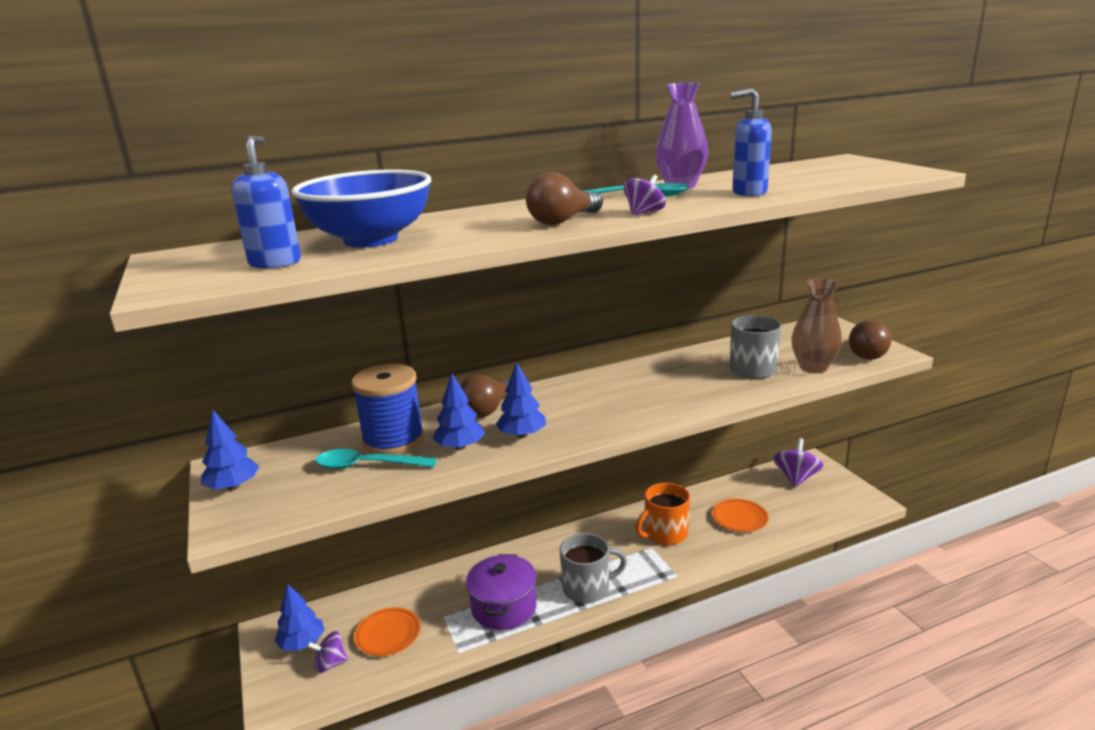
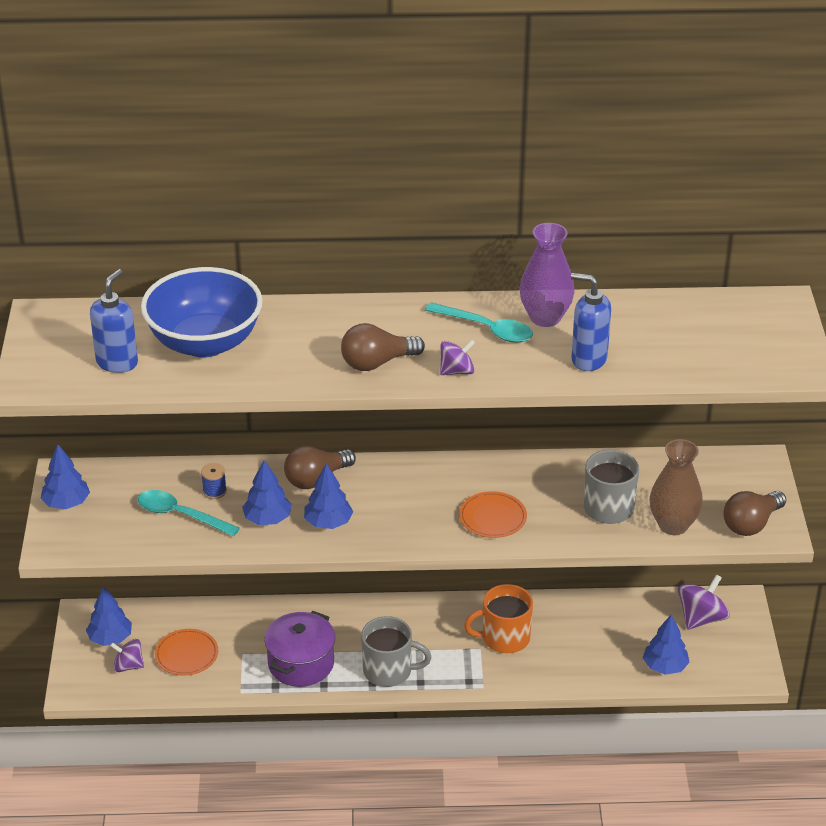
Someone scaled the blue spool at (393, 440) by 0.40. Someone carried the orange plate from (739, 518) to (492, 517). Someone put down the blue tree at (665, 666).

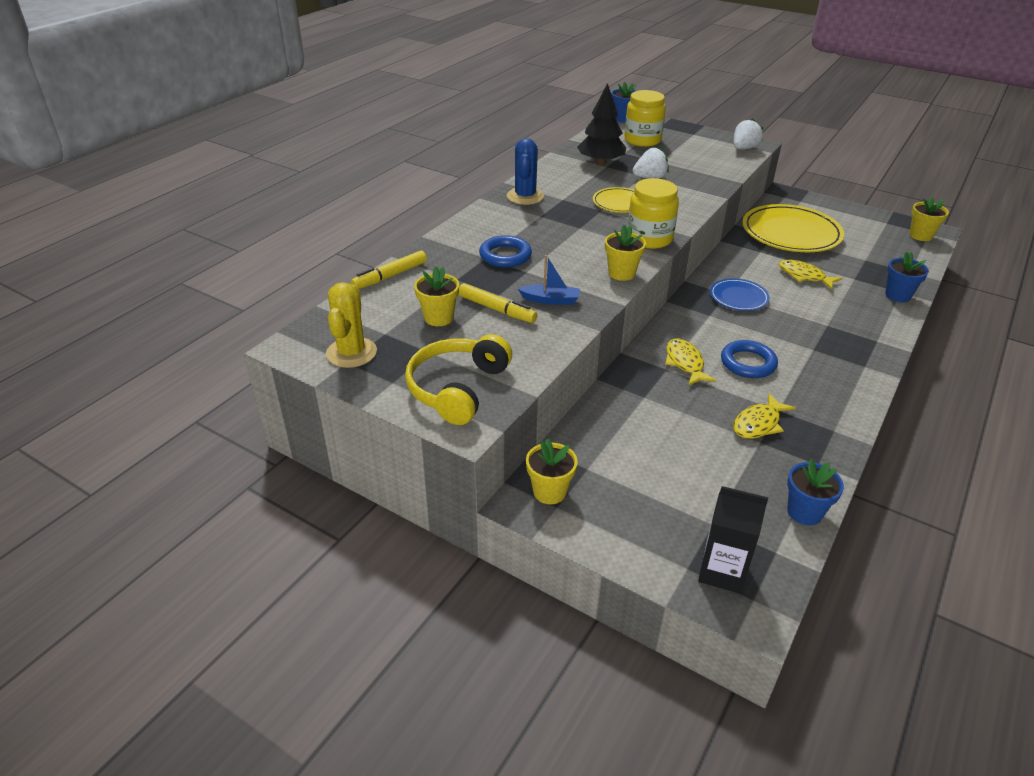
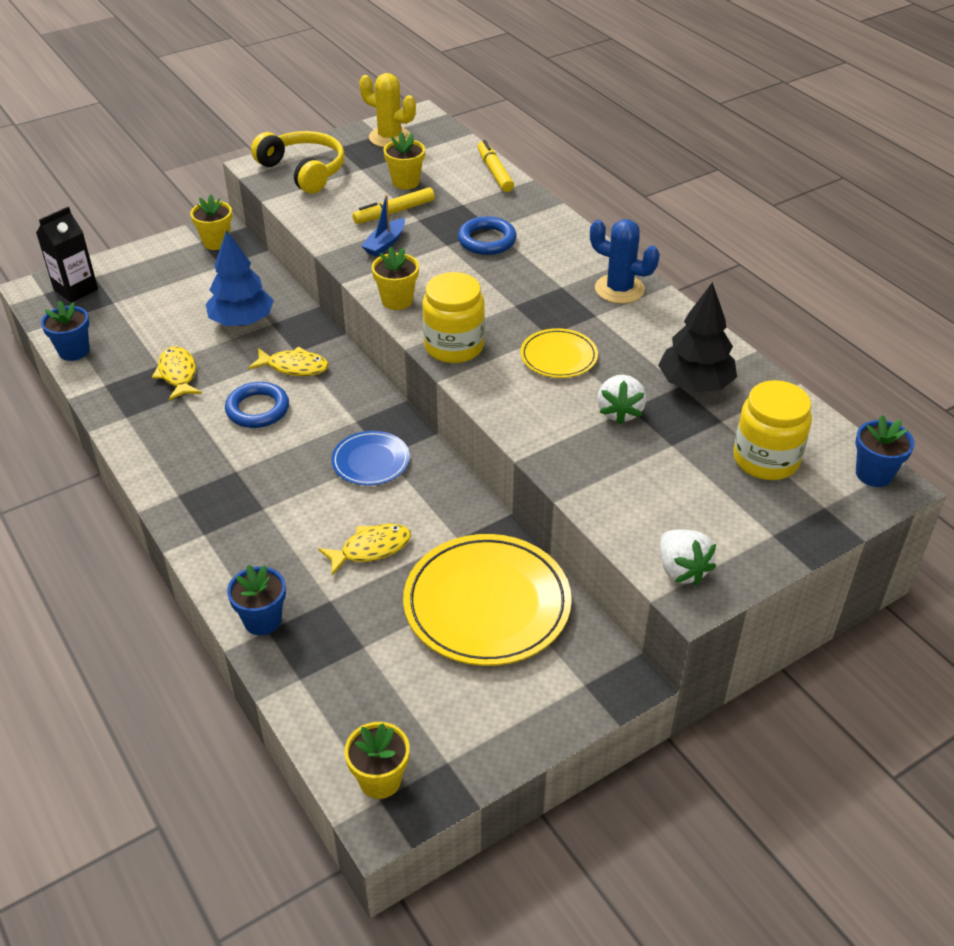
Someone put down the blue tree at (242, 321).

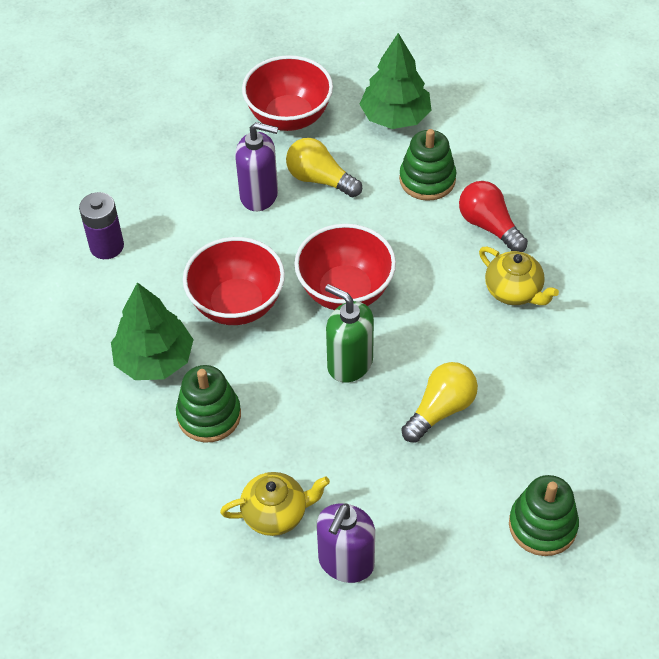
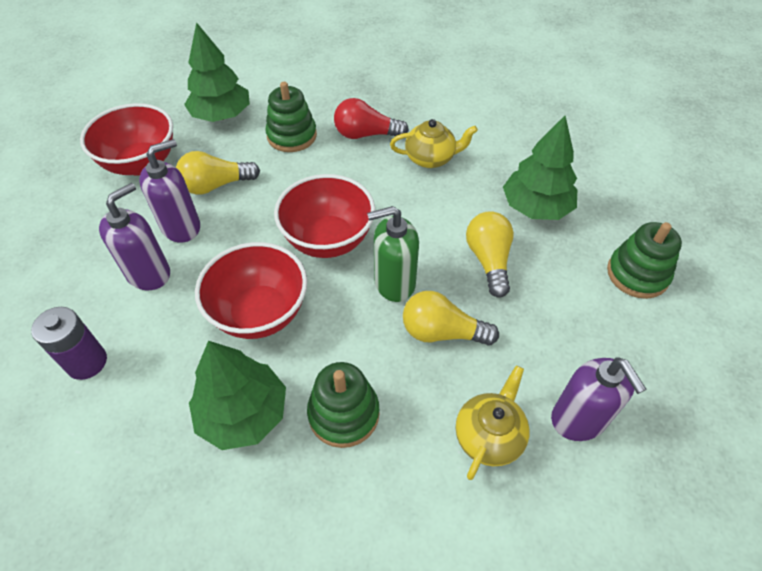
Someone put down the purple soap dispenser at (149, 273). Someone put down the yellow light bulb at (442, 332). Someone put down the green tree at (536, 207).

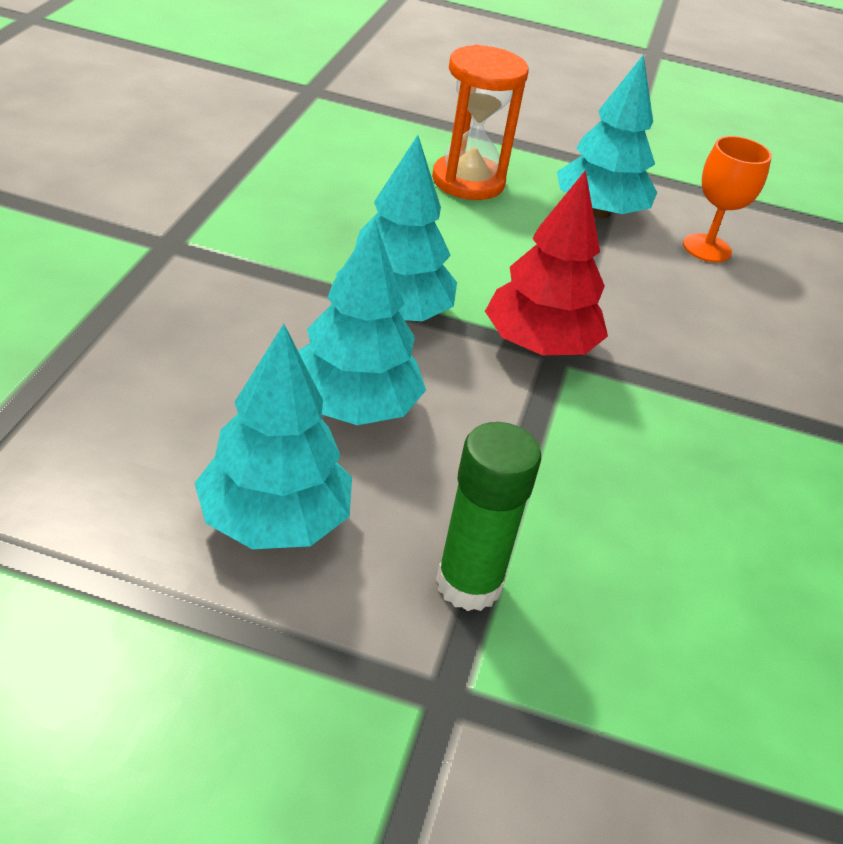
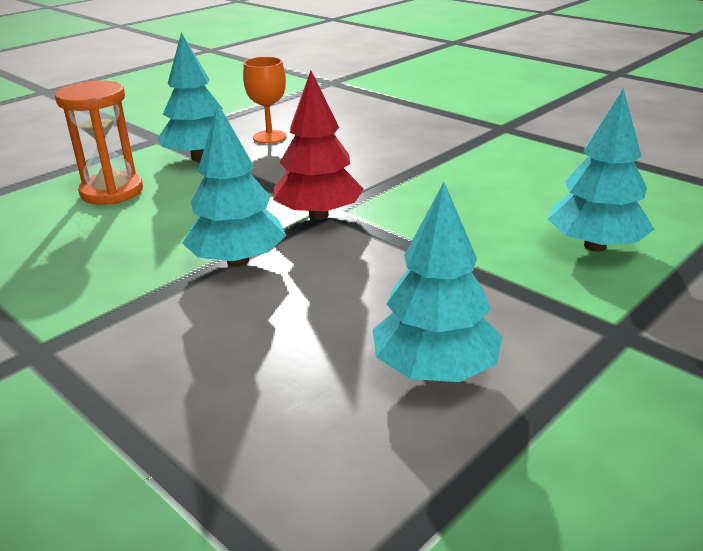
Someone carried the turquoise tree from (353, 407) to (594, 246). Someone took away the green glue stick at (469, 584).

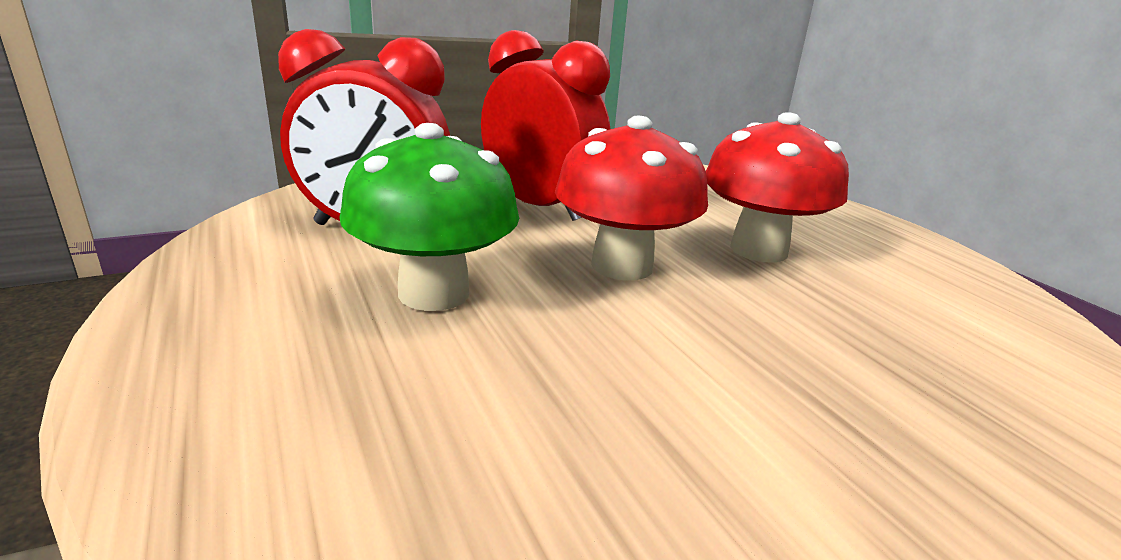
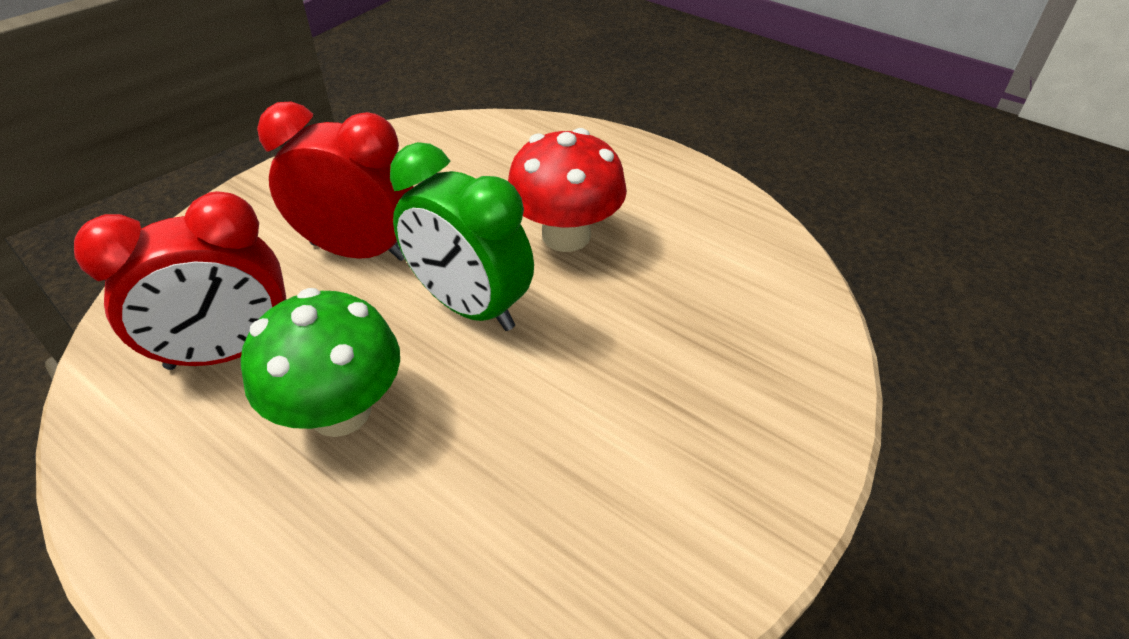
Someone swapped the red mushroom at (622, 266) for the green clock at (470, 306).

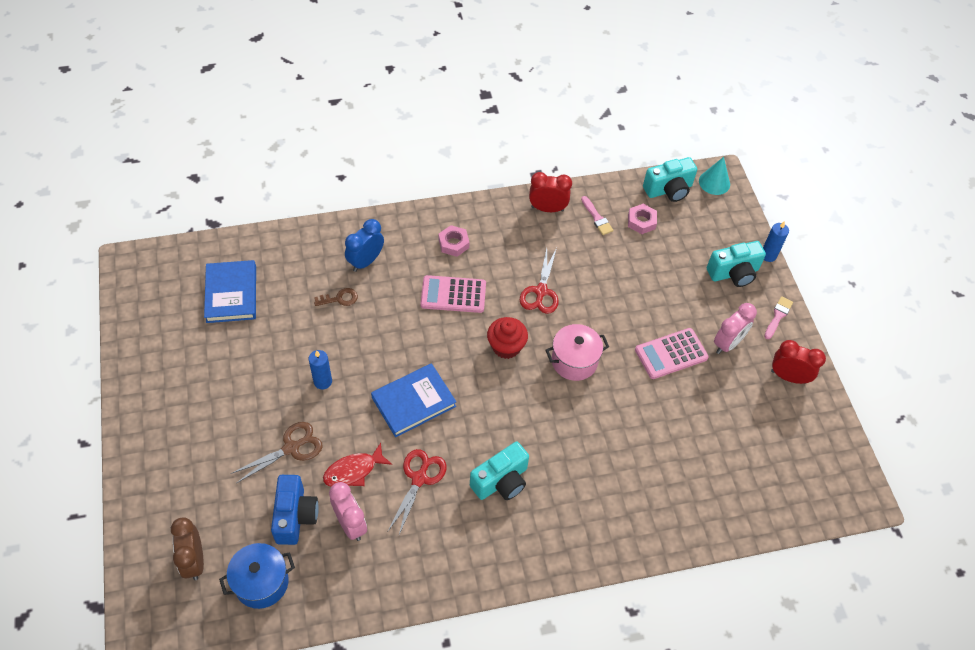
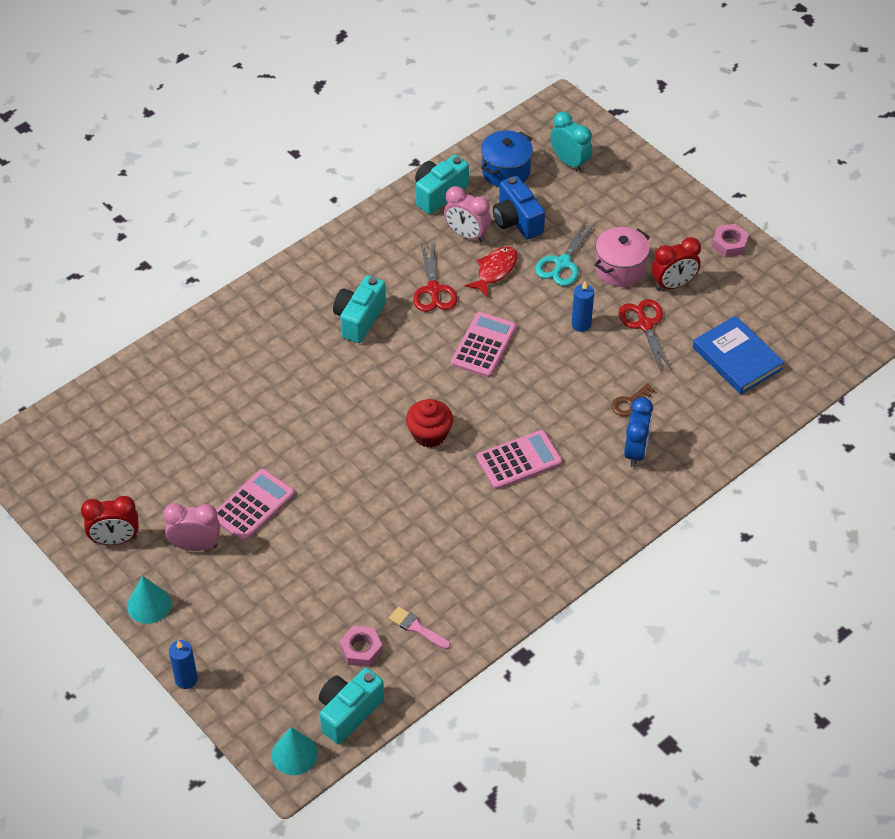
Someone swapped the pink brush at (778, 316) for the turquoise cone at (149, 605). Someone rotated the pink clock at (727, 343) by 75 degrees clockwise. Someone carried the turquoise camera from (733, 273) to (439, 193). Someone swapped the blue book at (413, 402) for the pink calculator at (484, 345). Someone repainted the brown scissors at (291, 448), which became the turquoise scissors at (562, 263). Someone repainted the brown clock at (194, 561), which became the turquoise clock at (570, 162). Someone carried the pink pot from (574, 361) to (620, 269). Someone carried the red scissors from (541, 291) to (645, 325). Someone carried the red clock from (547, 209) to (673, 285). Someone carried the pink nut from (453, 243) to (729, 244).

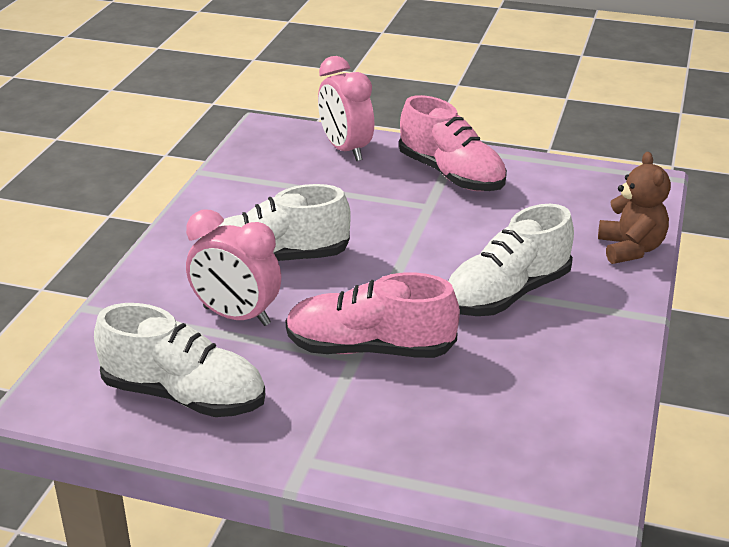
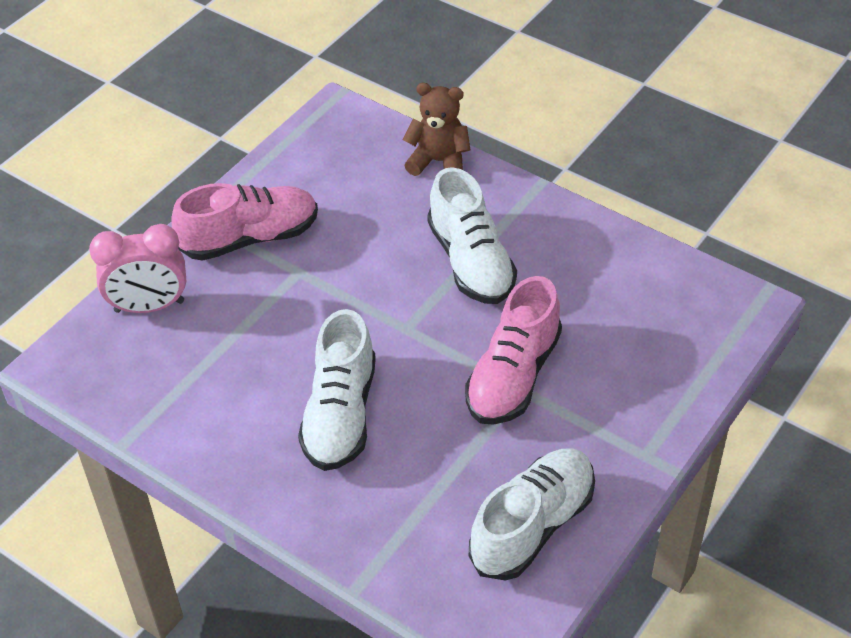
Someone took away the pink clock at (236, 316).

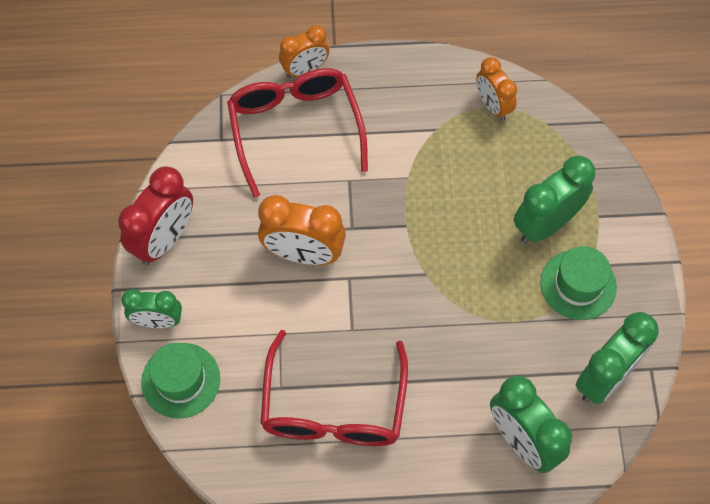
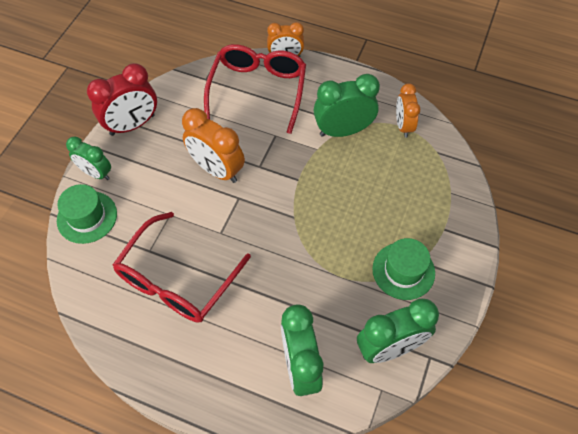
Someone carried the green clock from (546, 224) to (343, 131).

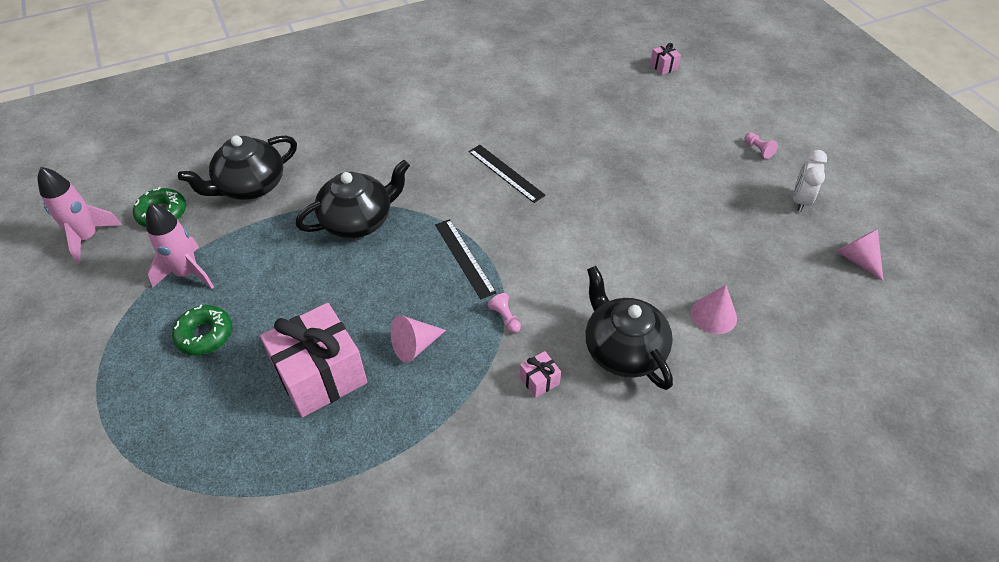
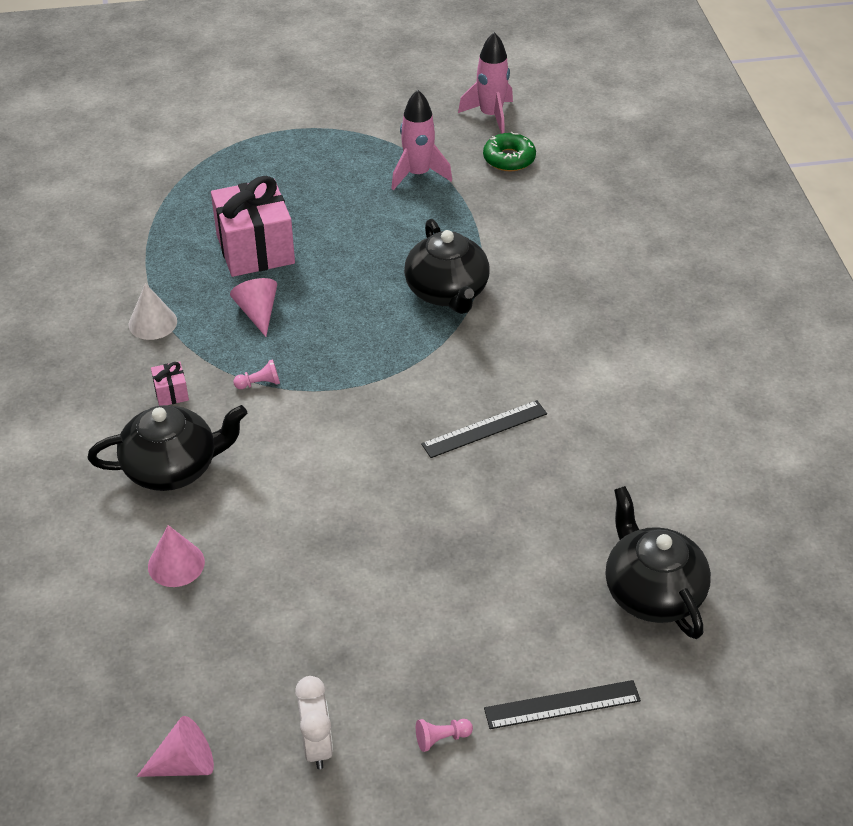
Someone put down the white cone at (152, 323). Someone rotated the white clock at (800, 200) by 45 degrees clockwise. Someone carried the black ruler from (464, 258) to (562, 704). Someone carried the black teapot from (250, 186) to (652, 592). Someone took away the green donut at (205, 335). Someone took away the pink gift at (663, 66).

